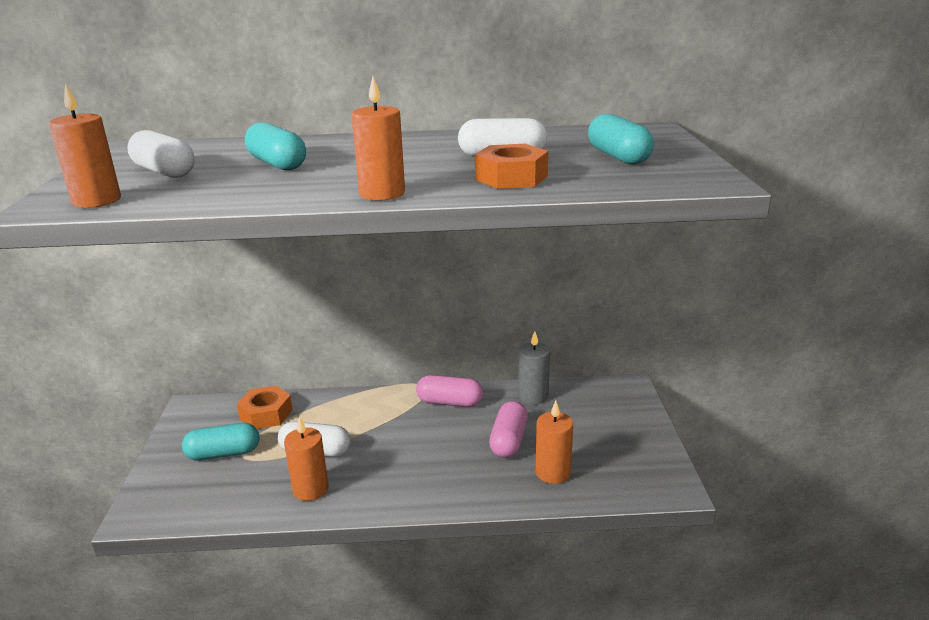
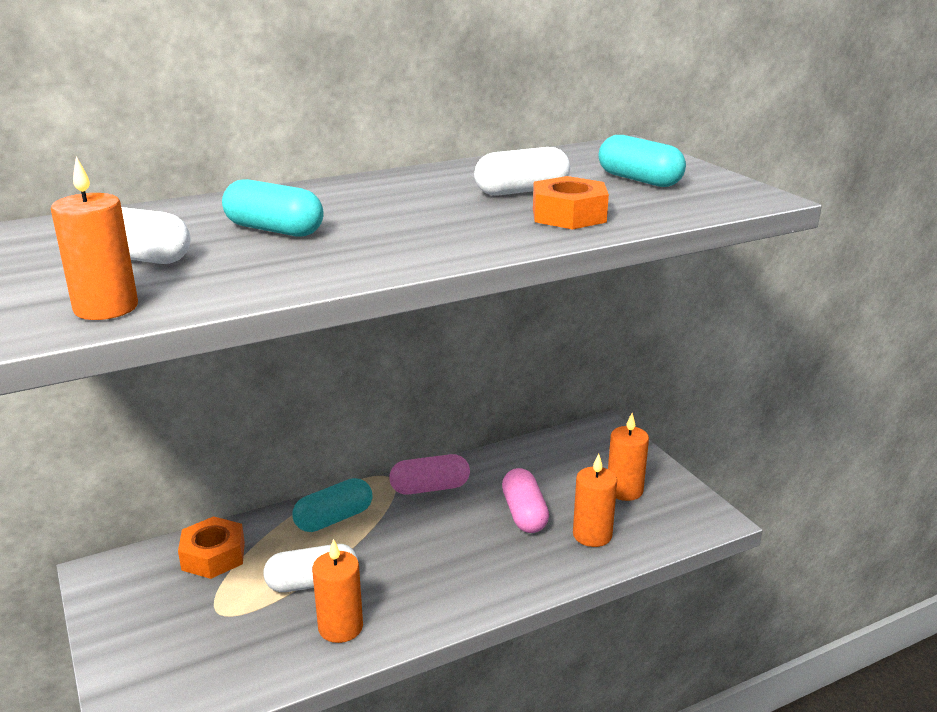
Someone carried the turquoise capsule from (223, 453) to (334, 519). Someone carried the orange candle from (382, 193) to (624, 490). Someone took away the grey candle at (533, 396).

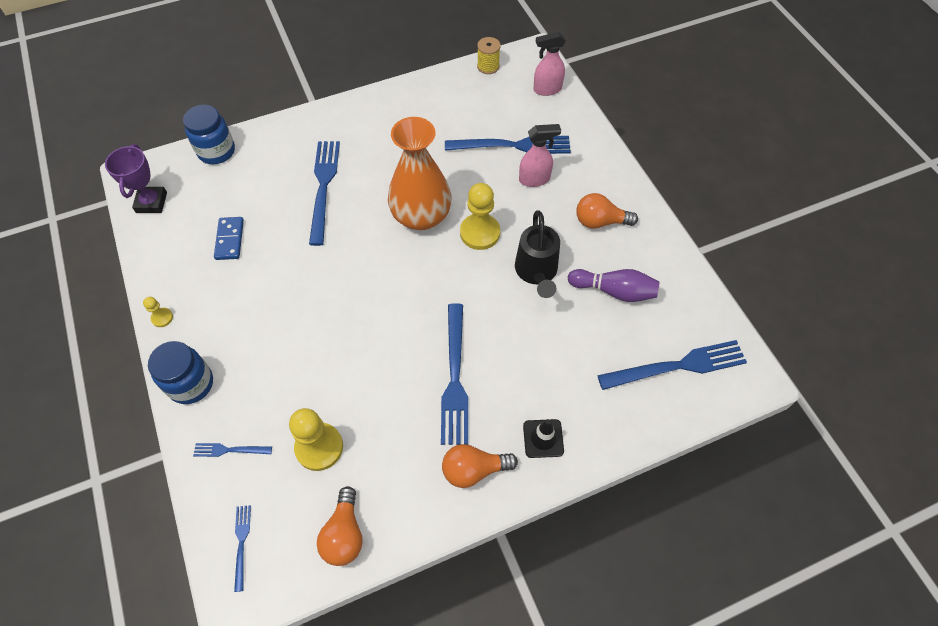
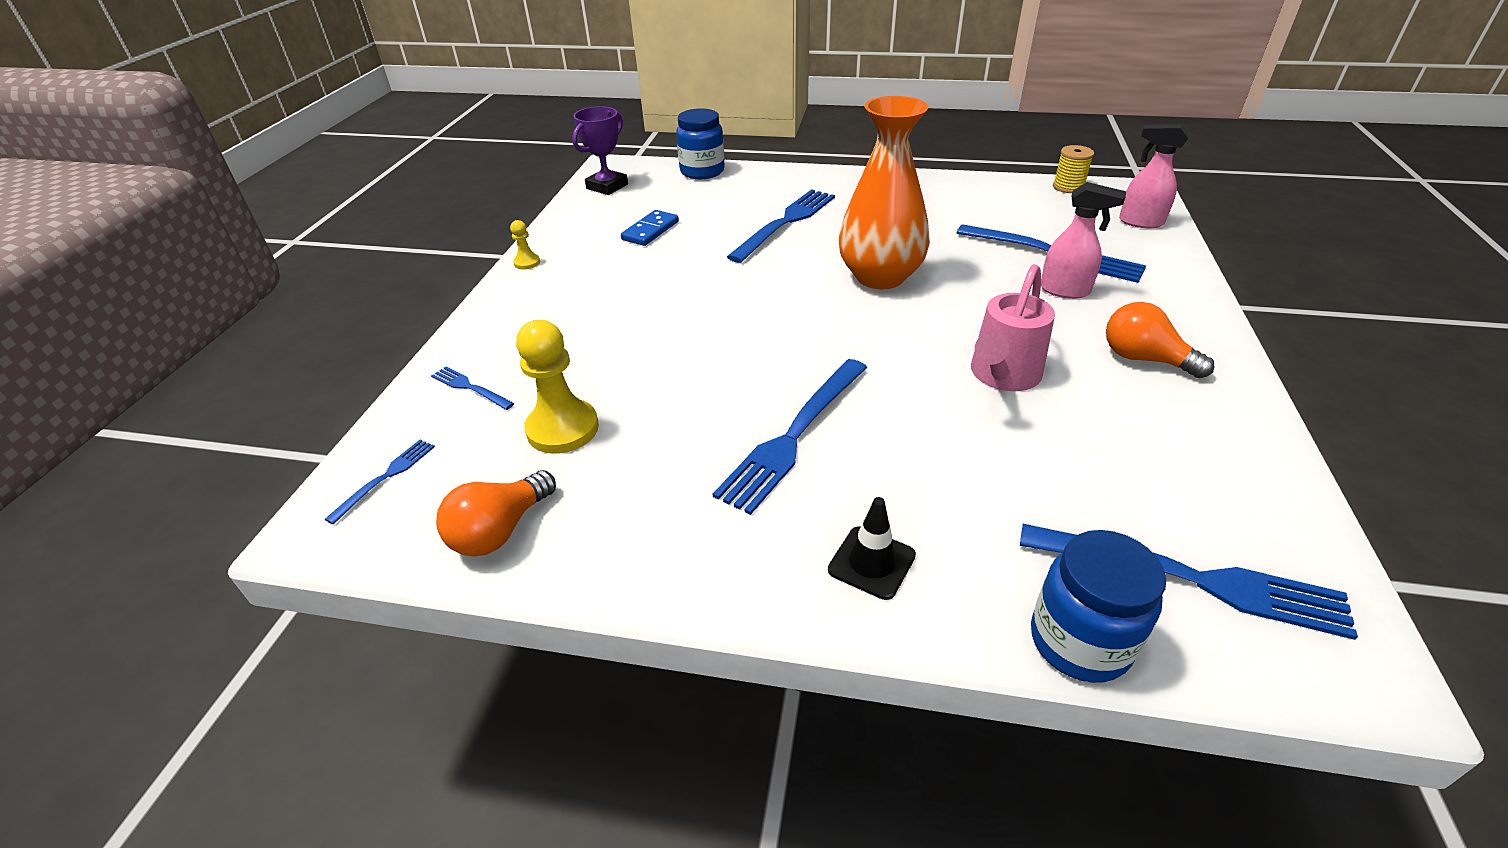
Someone repainted the black watering can at (536, 272), which became the pink watering can at (1002, 376). Someone carried the blue jar from (191, 384) to (1079, 642). Someone took away the orange light bulb at (474, 470). Someone took away the yellow pawn at (480, 233). Someone took away the purple bowling pin at (614, 291).

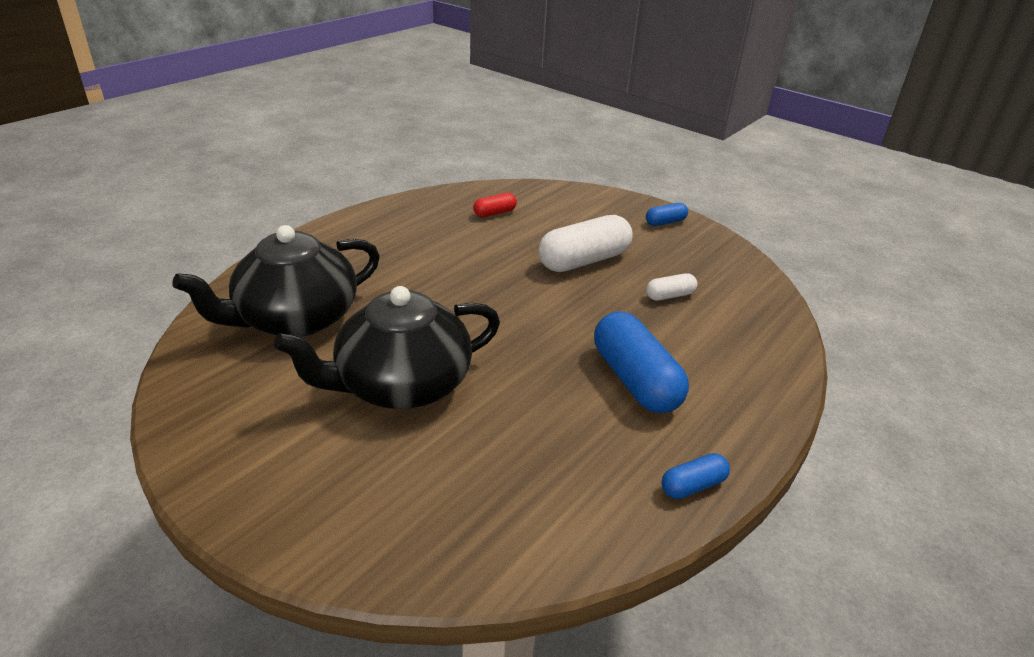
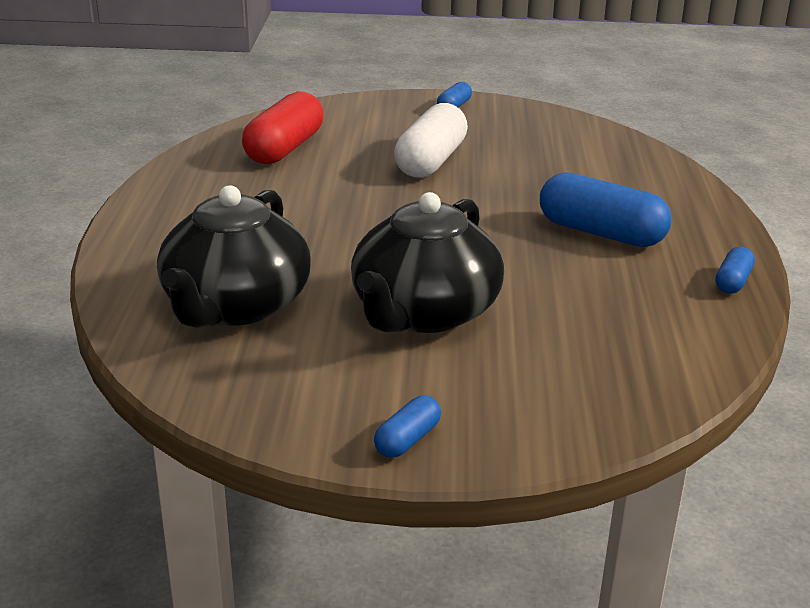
Someone scaled the red capsule at (495, 213) by 2.04. Someone put down the blue capsule at (407, 440). Someone took away the white capsule at (670, 296).

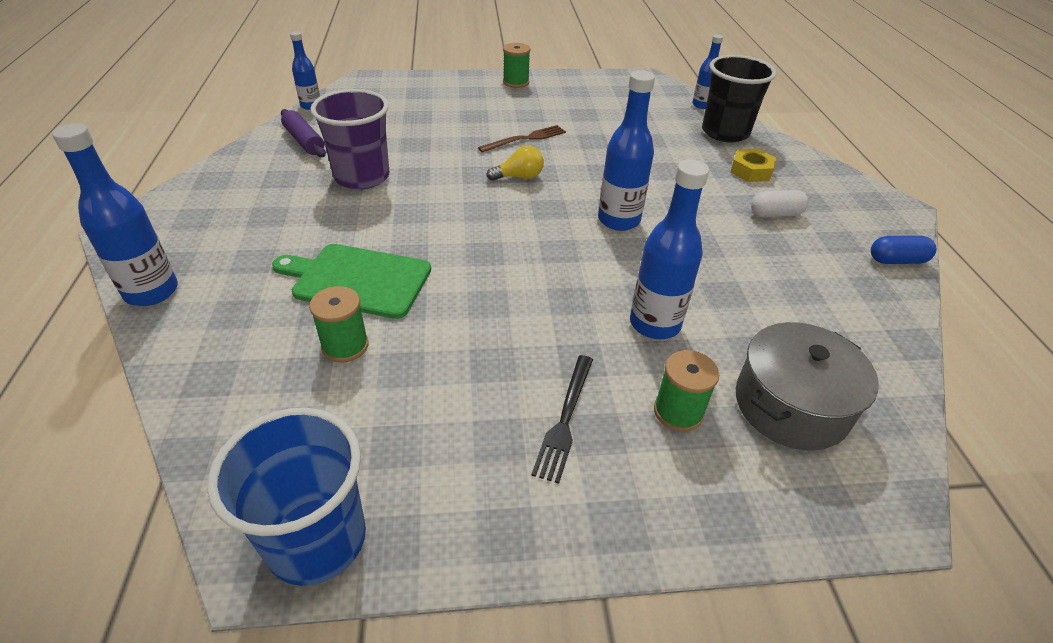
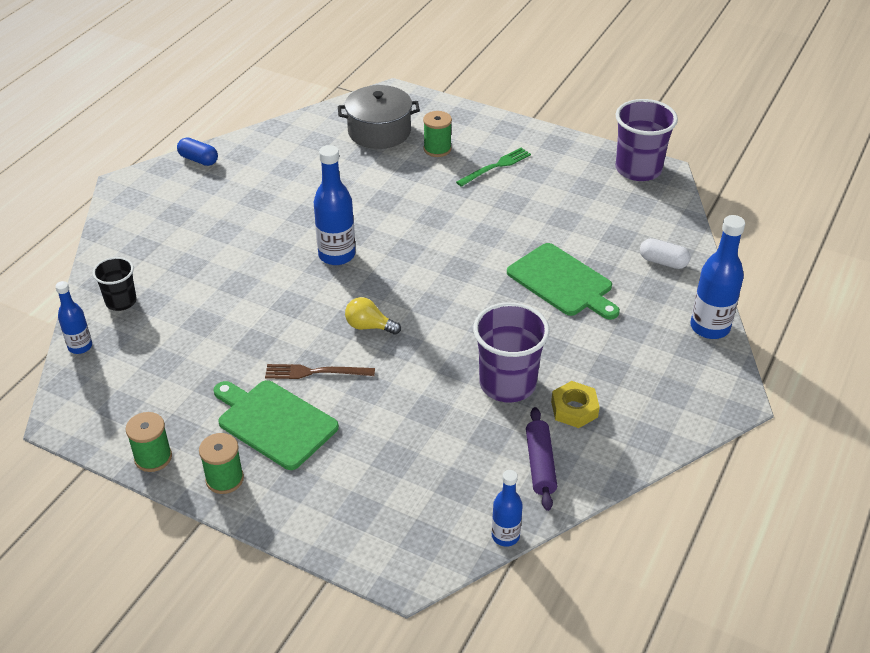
Someone scaled the black cup at (725, 132) by 0.58. Someone carried the green spool from (345, 346) to (153, 457). Someone put down the green cutting board at (274, 422). Someone repainted the black fork at (565, 419), which became the green fork at (496, 166). Someone carried the yellow nut from (751, 171) to (574, 409). Someone repainted the blue cup at (316, 539), which became the purple cup at (638, 169). Someone carried the white capsule from (775, 214) to (663, 262). Someone took away the blue bottle at (655, 324).

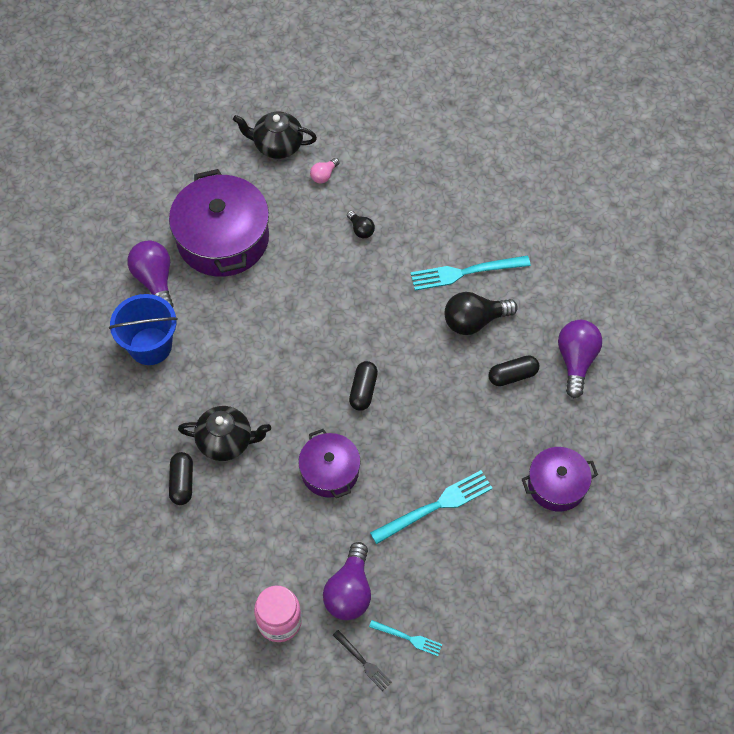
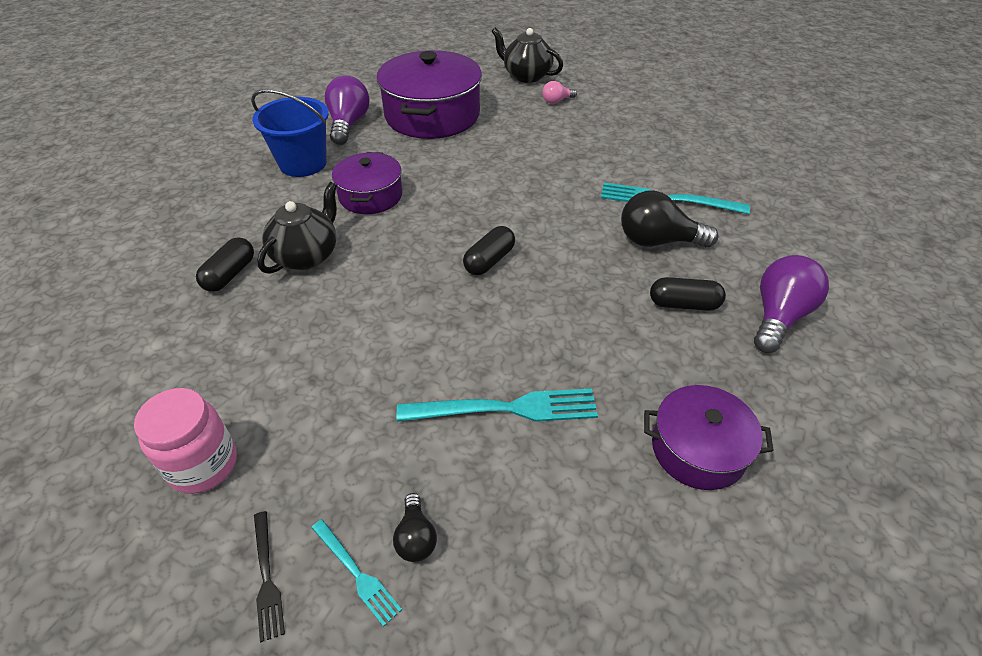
Someone rotated the black teapot at (226, 441) by 90 degrees counterclockwise. Someone carried the purple pot from (330, 471) to (370, 196). Someone carried the black light bulb from (361, 229) to (416, 537). Someone took away the purple light bulb at (349, 591).

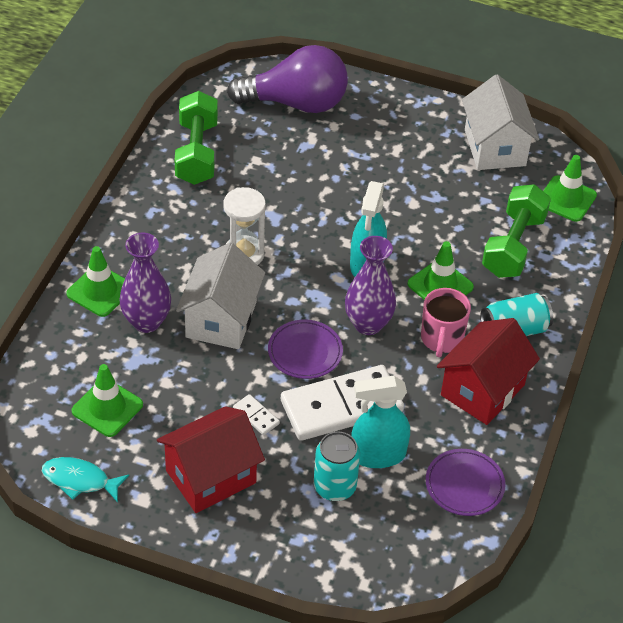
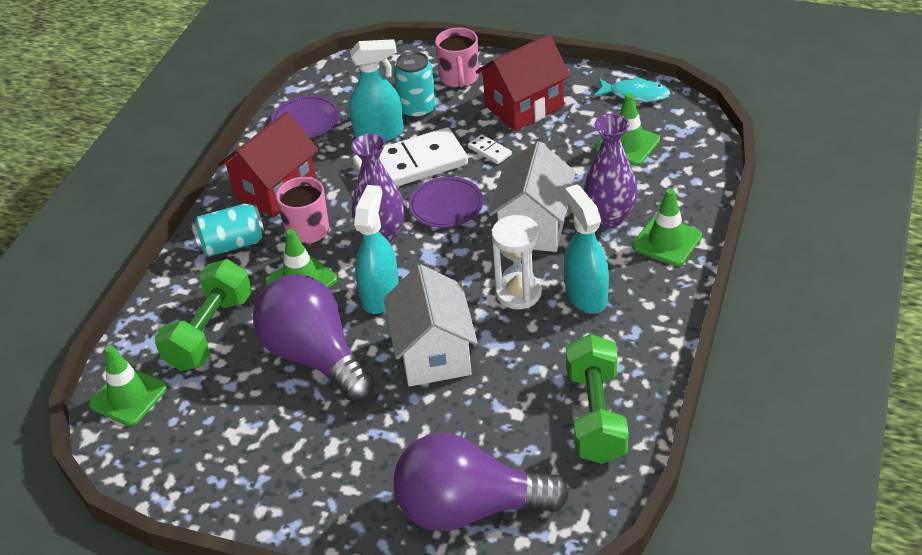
Someone put down the purple light bulb at (315, 356). Someone carried the white house from (494, 148) to (433, 354). Someone put down the pink mug at (459, 78). Someone put down the turquoise spray bottle at (585, 295).

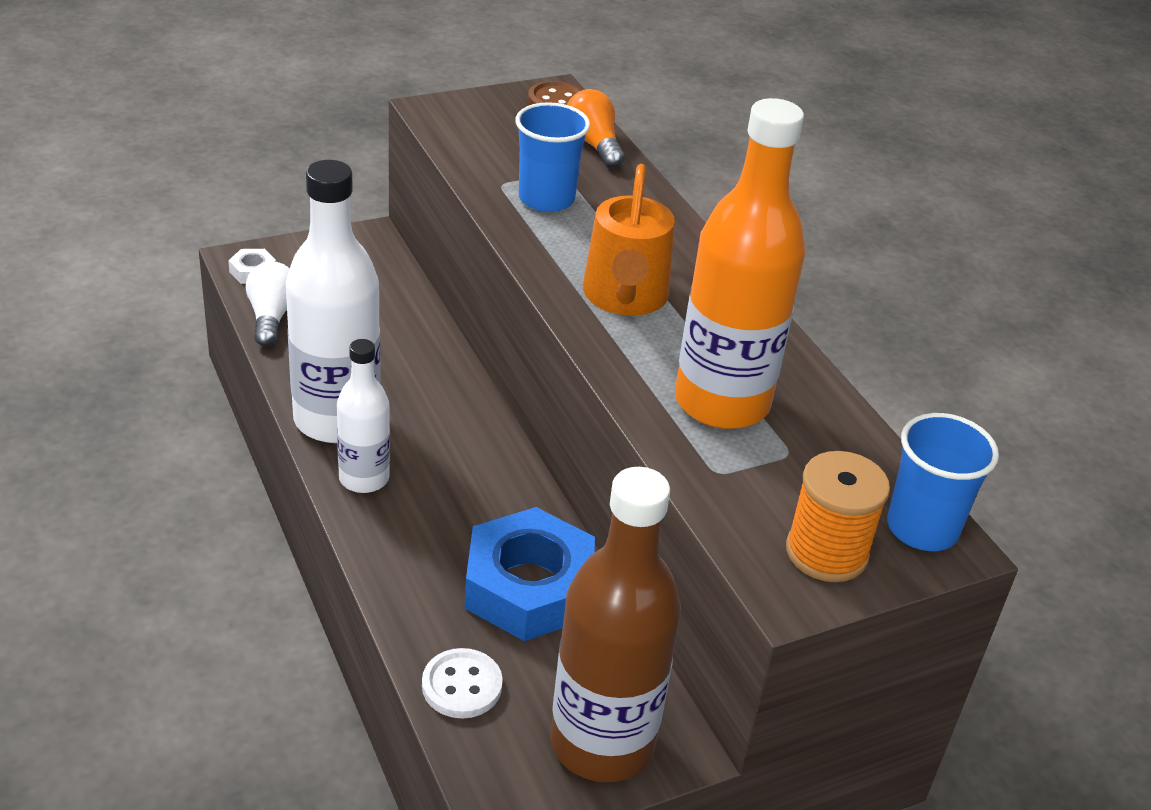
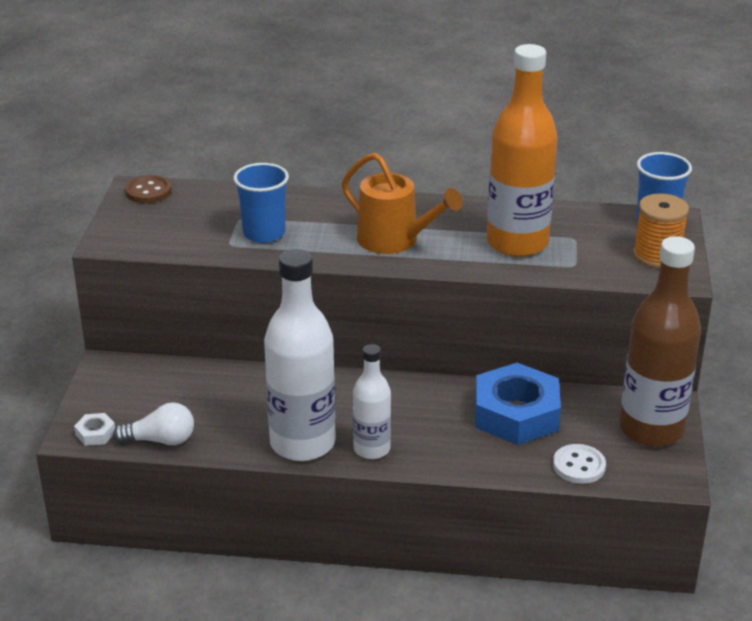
Someone rotated the white light bulb at (271, 317) by 150 degrees clockwise. Someone took away the orange light bulb at (593, 144).

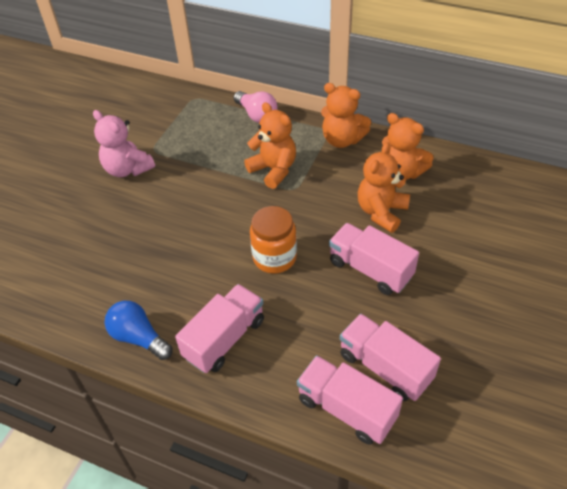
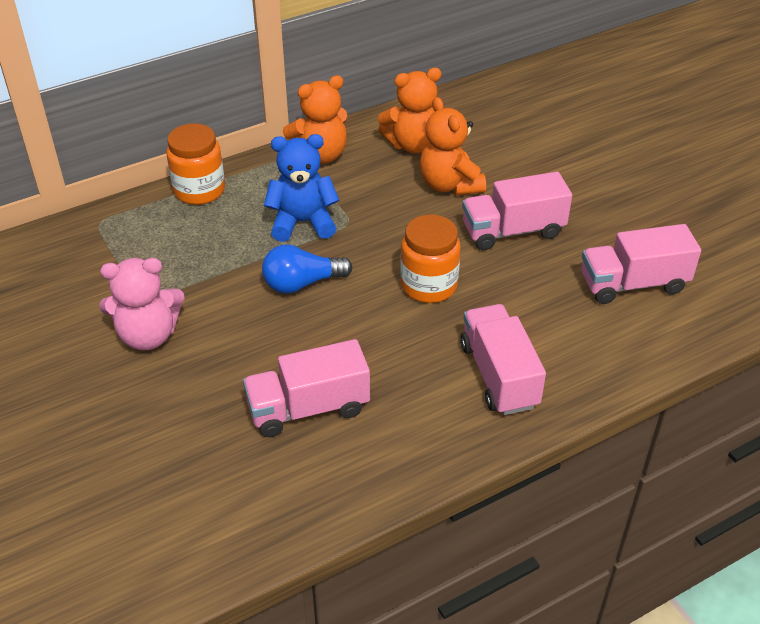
Someone swapped the pink light bulb at (256, 115) for the orange jar at (199, 190). Someone carried the pink truck from (346, 409) to (308, 408). Someone carried the blue light bulb from (139, 338) to (302, 283). Someone repainted the orange teddy bear at (273, 170), which became the blue teddy bear at (302, 222).

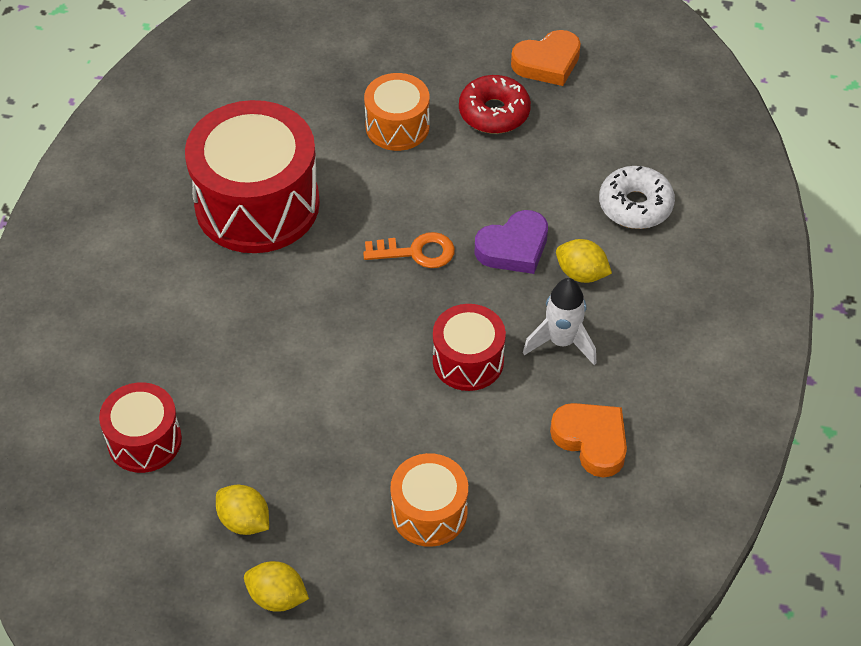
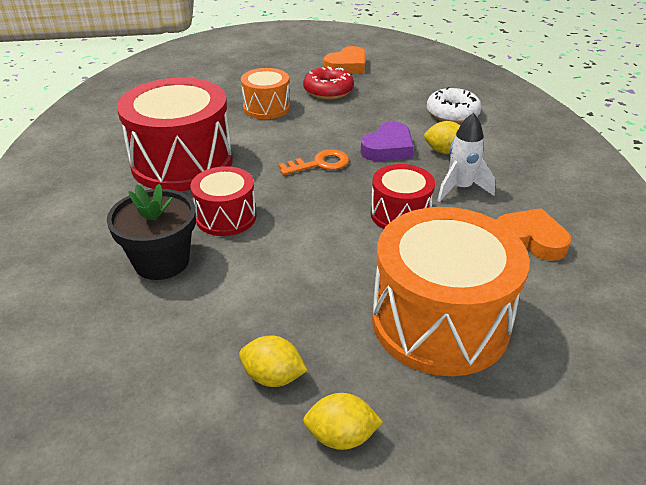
Someone put down the black flower pot at (161, 261). Someone carried the red drum from (144, 440) to (226, 217). Someone scaled the orange drum at (429, 512) by 1.87.

